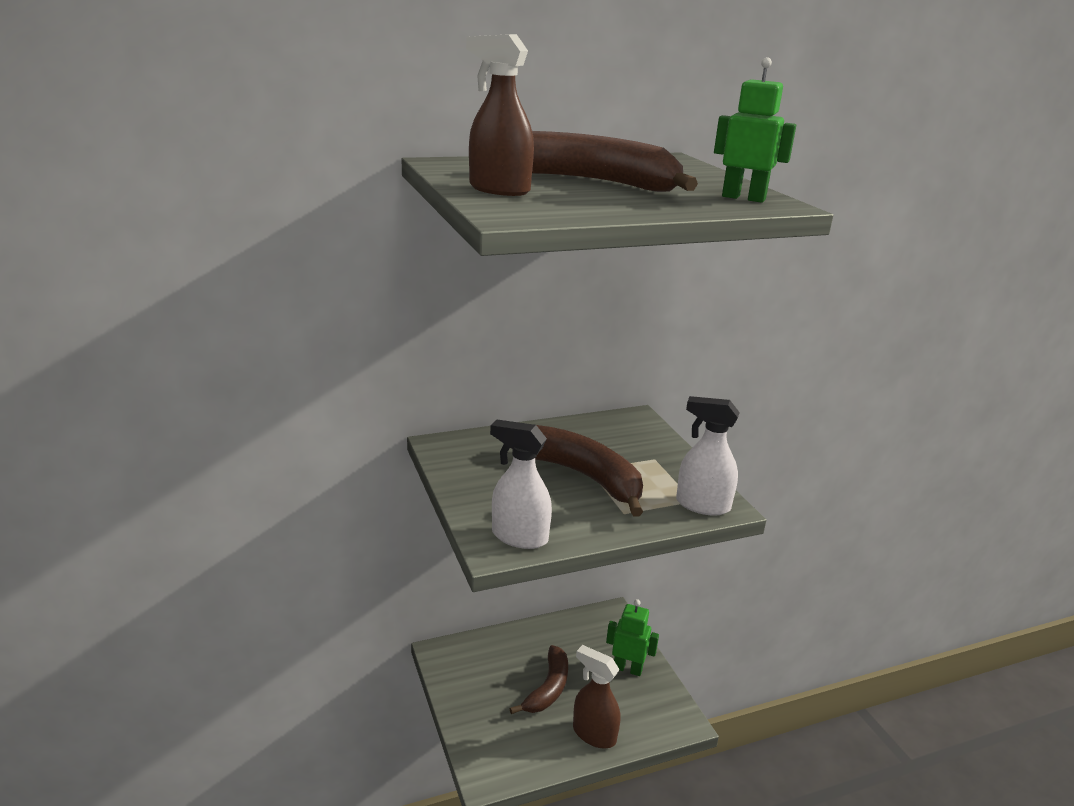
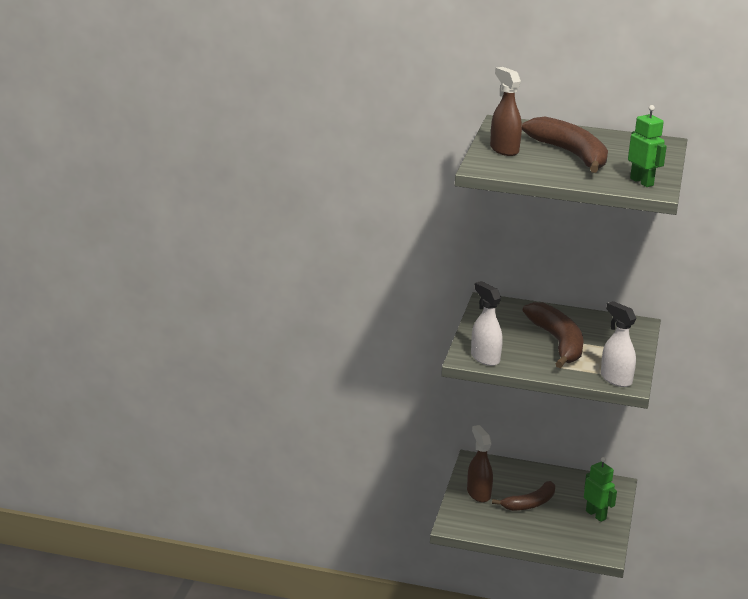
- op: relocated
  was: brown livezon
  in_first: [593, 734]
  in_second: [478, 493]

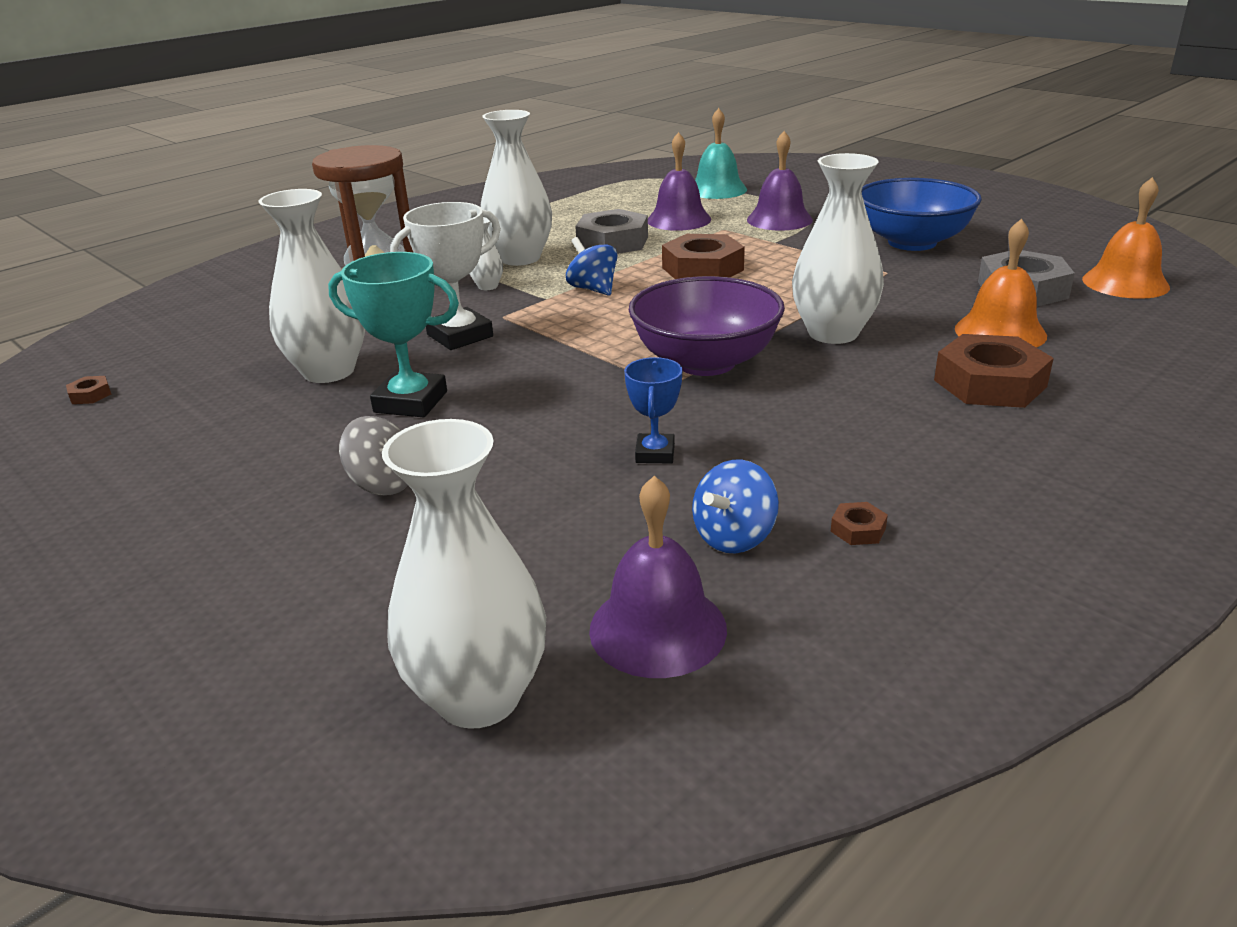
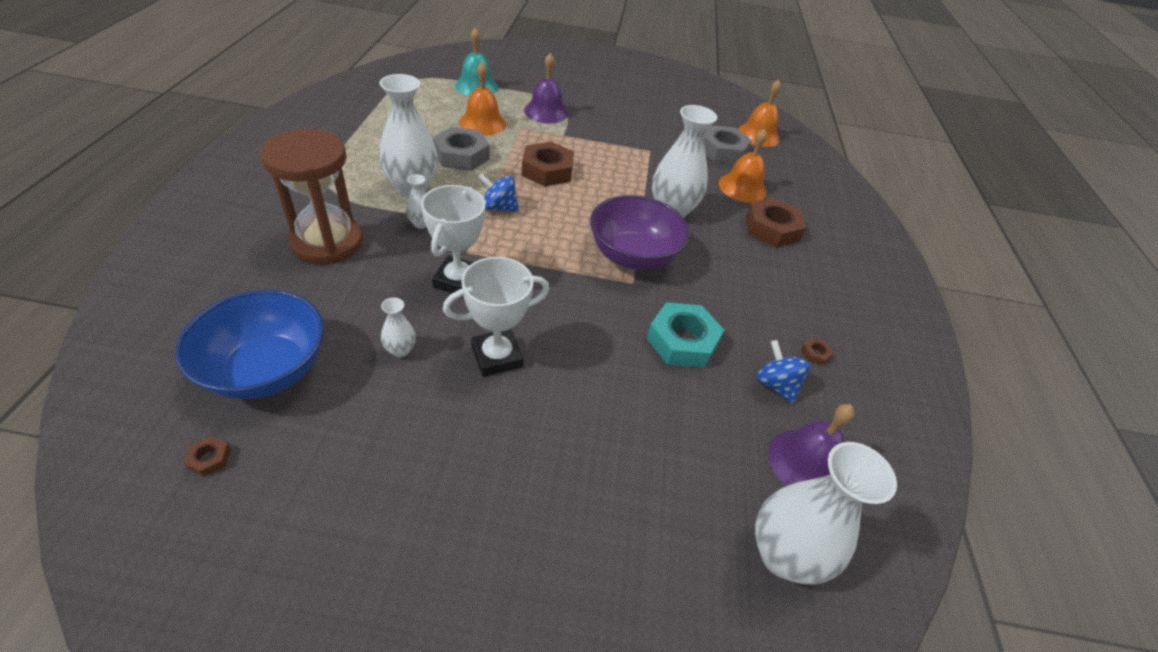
- op: missing
  was: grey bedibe
  in_first: [383, 484]
- op: relocated
  was: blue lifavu
  in_first: [912, 242]
  in_second: [267, 370]
- op: exchanged
  was: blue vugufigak
  now: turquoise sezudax
  in_first: [655, 453]
  in_second: [682, 341]
- op: colour
  was: turquoise vugufigak
  now: white vugufigak
  in_first: [410, 402]
  in_second: [497, 357]
- op: colour
  was: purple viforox
  now: orange viforox
  in_first: [679, 220]
  in_second: [482, 123]
- op: spun
  was: blue bedibe
  in_first: [734, 537]
  in_second: [775, 385]
  clockwise: 150
- op: size
  was: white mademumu
  in_first: [329, 371]
  in_second: [400, 350]
  ratio: 0.46

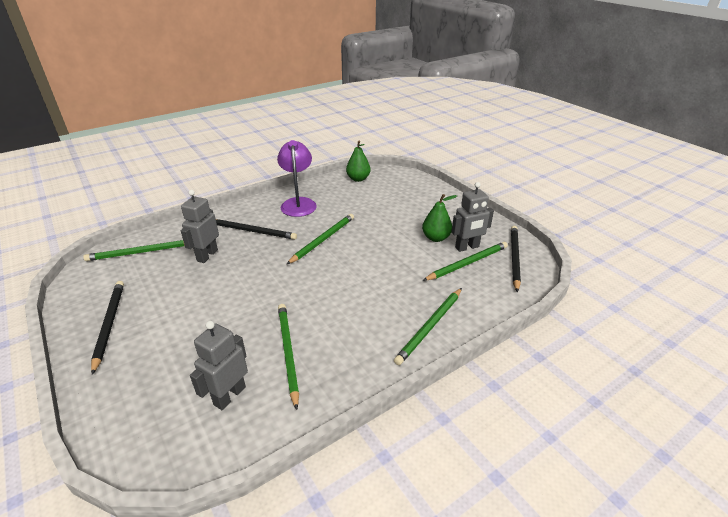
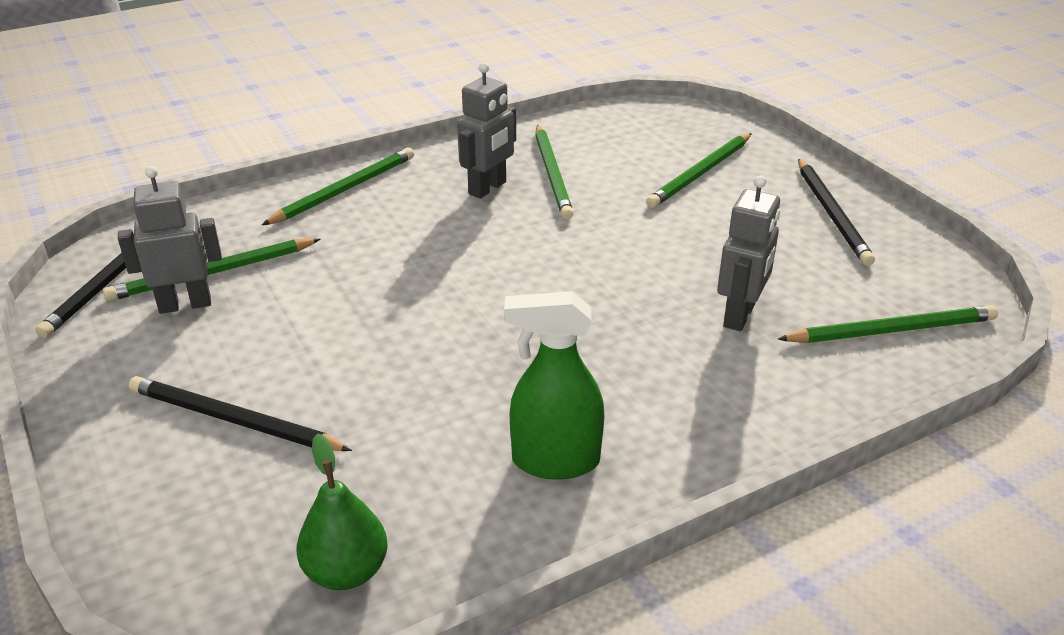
- op: missing
  was: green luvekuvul
  in_first: [436, 238]
- op: relocated
  was: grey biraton
  in_first: [229, 396]
  in_second: [488, 188]
- op: relocated
  was: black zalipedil
  in_first: [253, 231]
  in_second: [233, 420]
- op: relocated
  was: green zalipedil
  in_first: [323, 239]
  in_second: [700, 173]
- op: exchanged
  was: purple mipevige
  now: green livezon
  in_first: [298, 203]
  in_second: [555, 461]

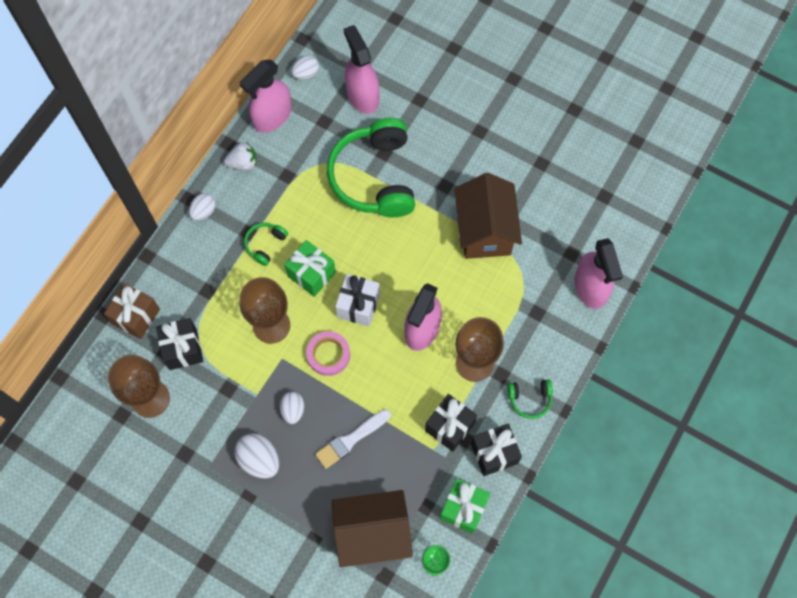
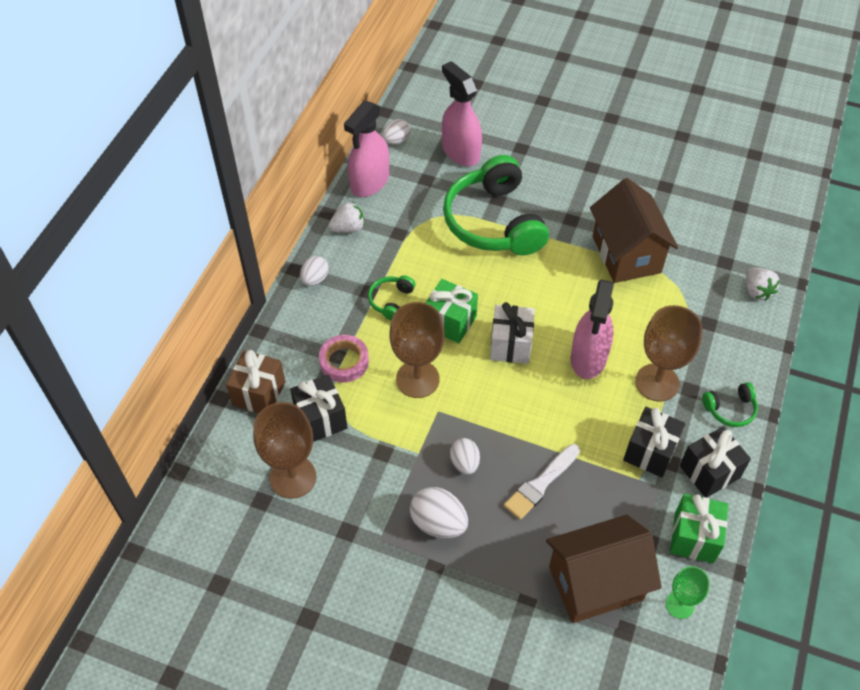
- op: relocated
  was: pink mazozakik
  in_first: [328, 355]
  in_second: [344, 361]
- op: exchanged
  was: pink livezon
  now: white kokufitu
  in_first: [590, 288]
  in_second: [757, 291]

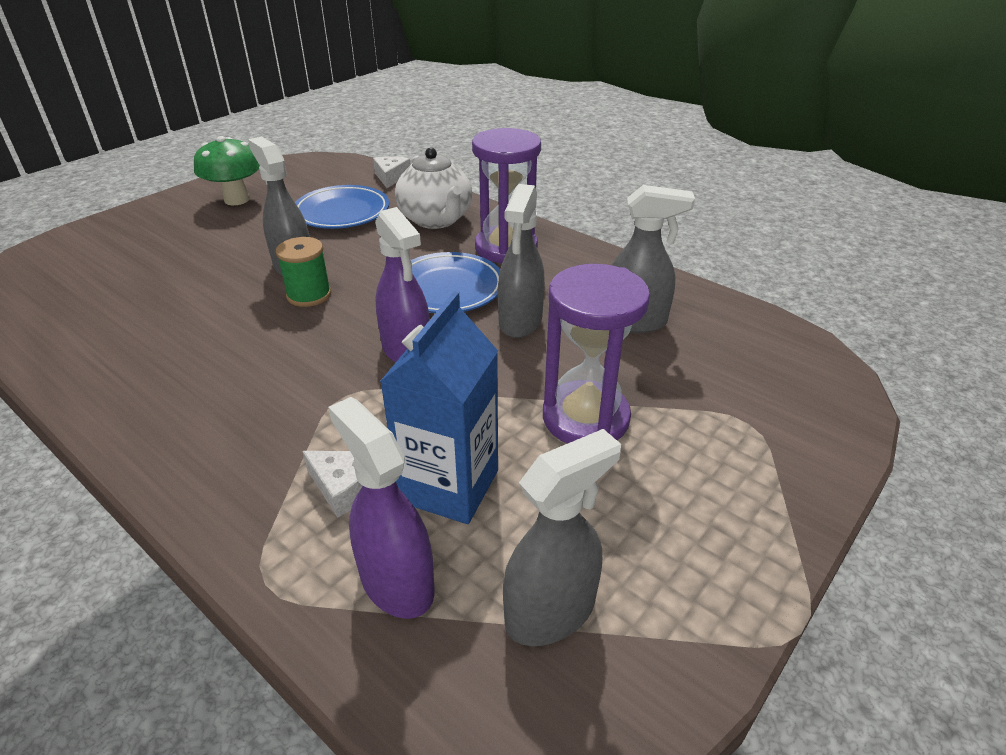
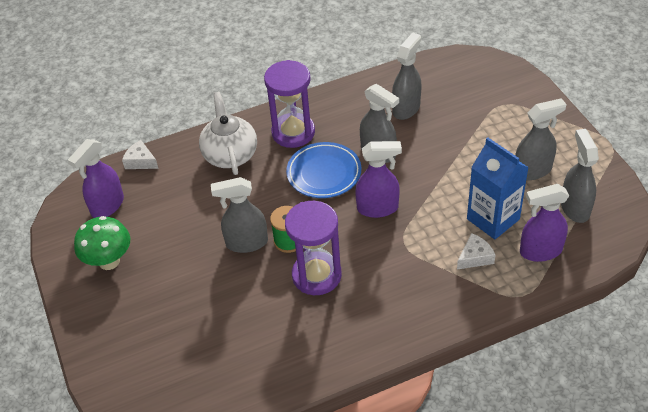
- op: missing
  was: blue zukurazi
  in_first: [342, 213]
- op: appeared
  now: purple livezon
  in_second: [107, 206]
- op: appeared
  now: grey livezon
  in_second: [533, 170]
- op: relocated
  was: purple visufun
  in_first: [585, 418]
  in_second: [316, 275]
- op: spun
  was: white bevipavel
  in_first: [436, 220]
  in_second: [230, 154]
  clockwise: -105

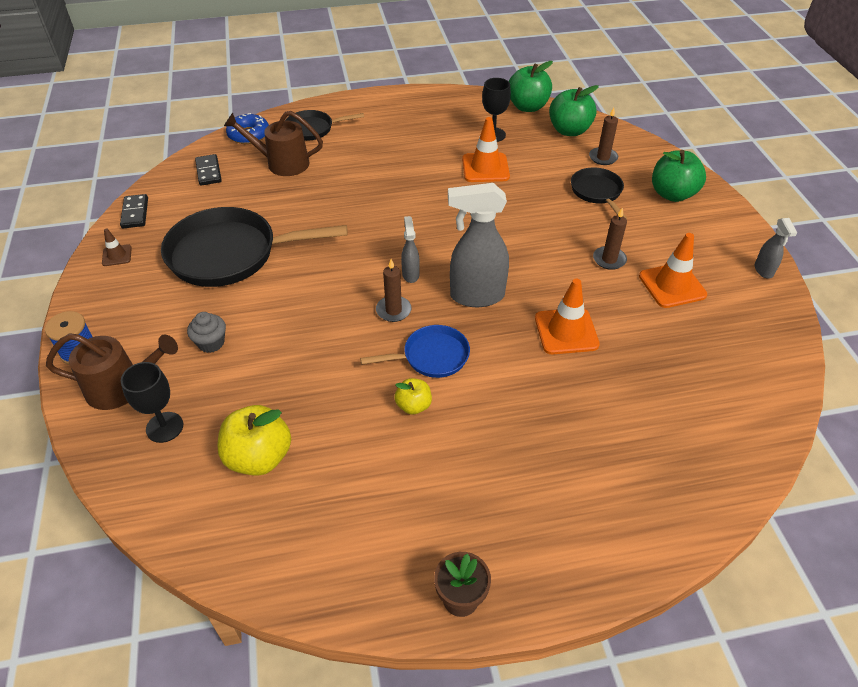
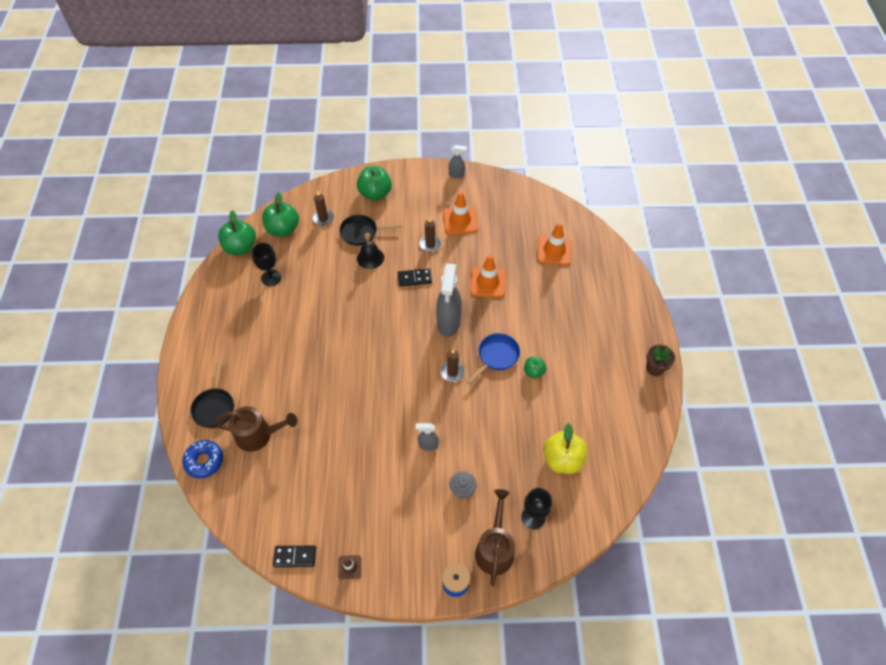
- op: missing
  was: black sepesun
  in_first: [230, 254]
- op: appeared
  now: black viforox
  in_second: [370, 258]
- op: relocated
  was: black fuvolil
  in_first: [208, 172]
  in_second: [414, 278]
- op: relocated
  was: grey livezon
  in_first: [410, 274]
  in_second: [428, 445]
- op: relocated
  was: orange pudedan
  in_first: [485, 168]
  in_second: [554, 250]
- op: colour
  was: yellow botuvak
  now: green botuvak
  in_first: [413, 406]
  in_second: [533, 372]
- op: spun
  was: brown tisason
  in_first: [281, 163]
  in_second: [259, 435]
  clockwise: -105
- op: spun
  was: blue sepesun
  in_first: [431, 356]
  in_second: [496, 356]
  clockwise: 45

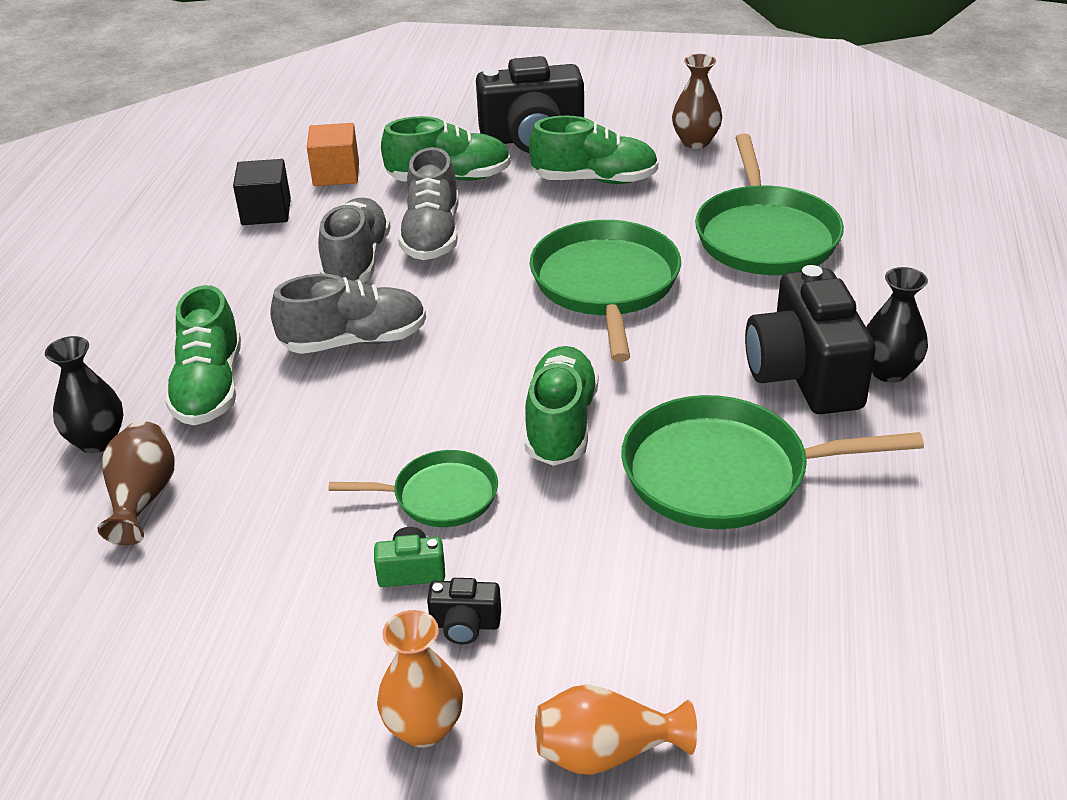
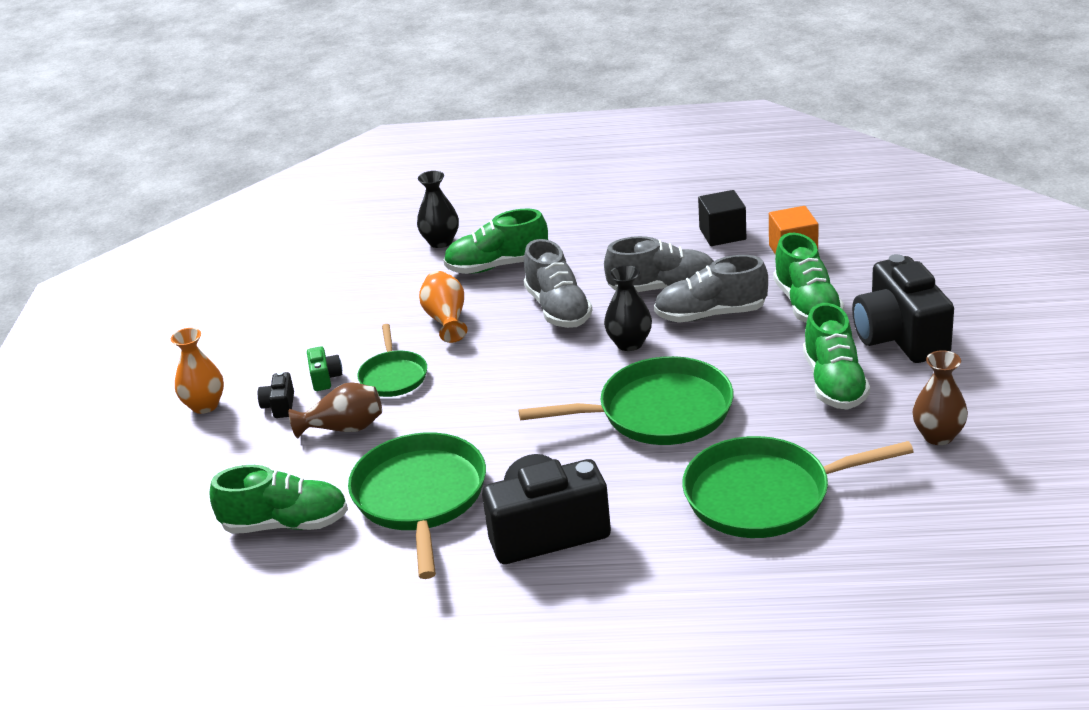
- op: relocated
  was: brown mademumu
  in_first: [142, 498]
  in_second: [344, 428]
- op: relocated
  was: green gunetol
  in_first: [561, 424]
  in_second: [286, 524]
- op: relocated
  was: orange mademumu
  in_first: [606, 752]
  in_second: [446, 320]
- op: relocated
  was: black mademumu
  in_first: [889, 371]
  in_second: [629, 343]

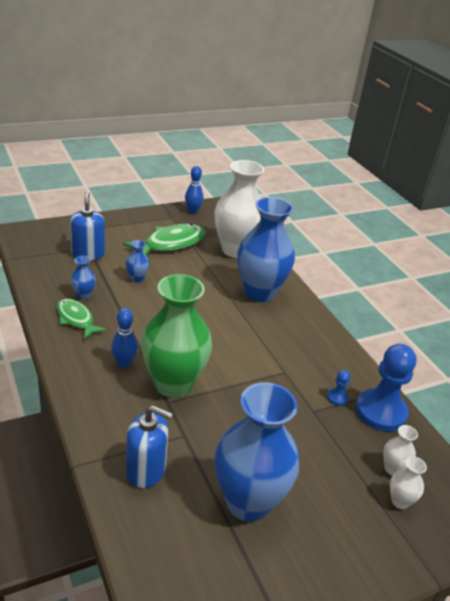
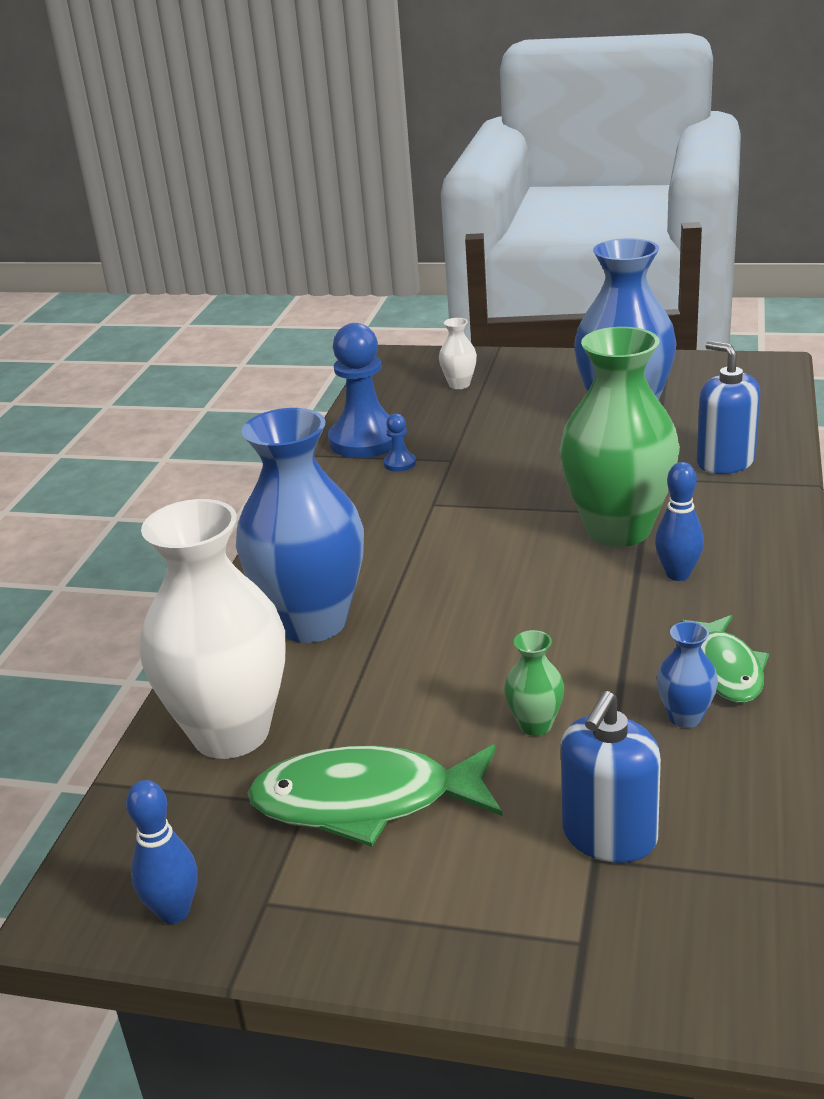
- op: missing
  was: white mademumu
  in_first: [392, 469]
- op: colour
  was: blue mademumu
  now: green mademumu
  in_first: [137, 278]
  in_second: [535, 725]

